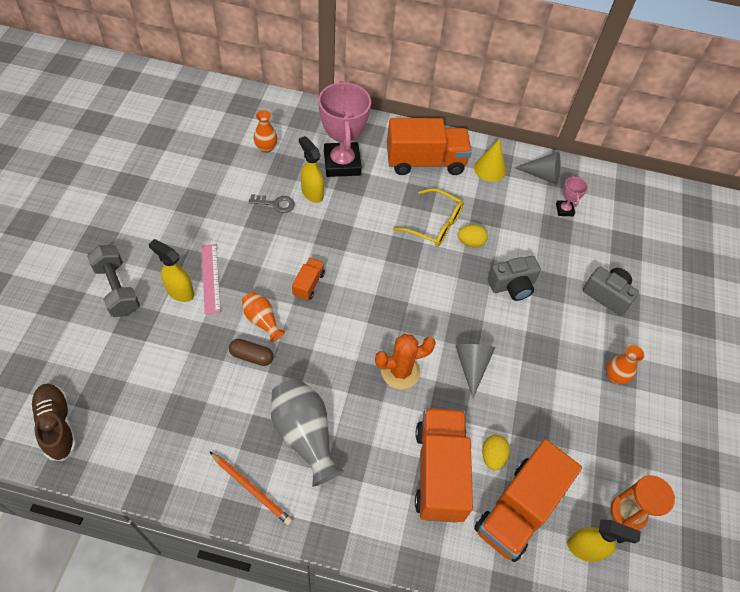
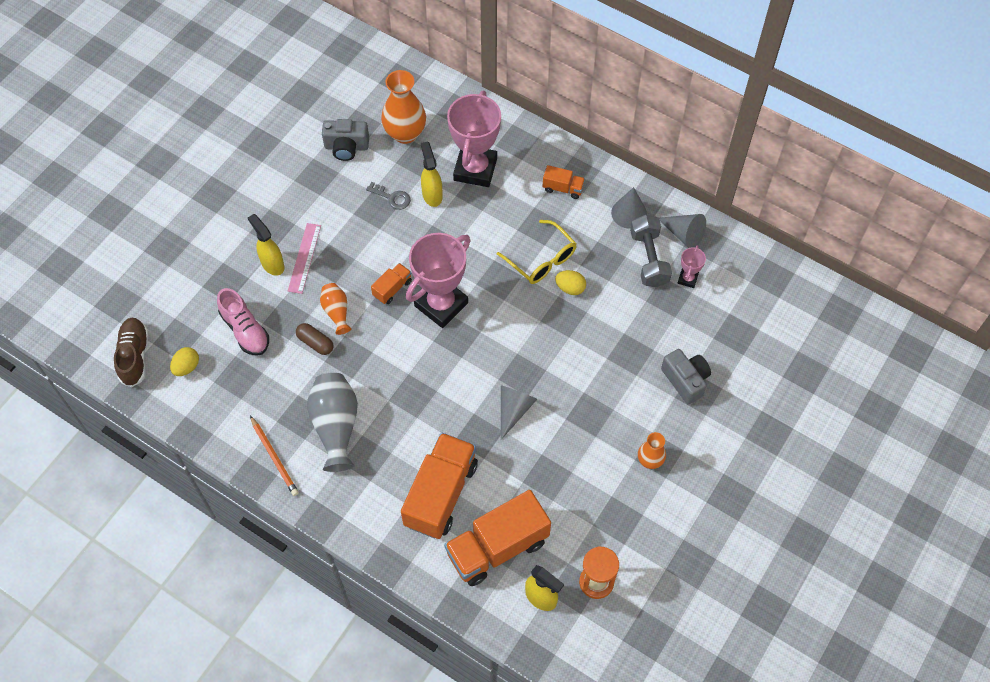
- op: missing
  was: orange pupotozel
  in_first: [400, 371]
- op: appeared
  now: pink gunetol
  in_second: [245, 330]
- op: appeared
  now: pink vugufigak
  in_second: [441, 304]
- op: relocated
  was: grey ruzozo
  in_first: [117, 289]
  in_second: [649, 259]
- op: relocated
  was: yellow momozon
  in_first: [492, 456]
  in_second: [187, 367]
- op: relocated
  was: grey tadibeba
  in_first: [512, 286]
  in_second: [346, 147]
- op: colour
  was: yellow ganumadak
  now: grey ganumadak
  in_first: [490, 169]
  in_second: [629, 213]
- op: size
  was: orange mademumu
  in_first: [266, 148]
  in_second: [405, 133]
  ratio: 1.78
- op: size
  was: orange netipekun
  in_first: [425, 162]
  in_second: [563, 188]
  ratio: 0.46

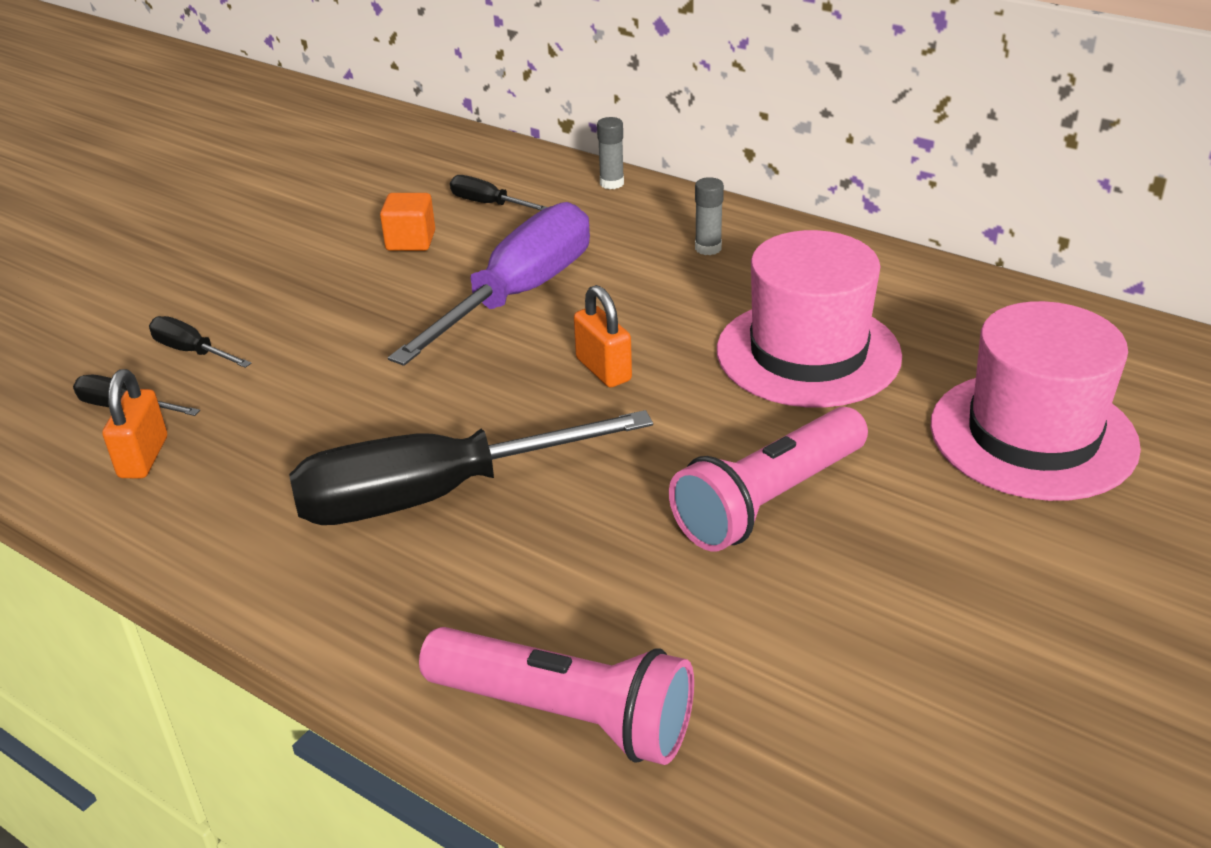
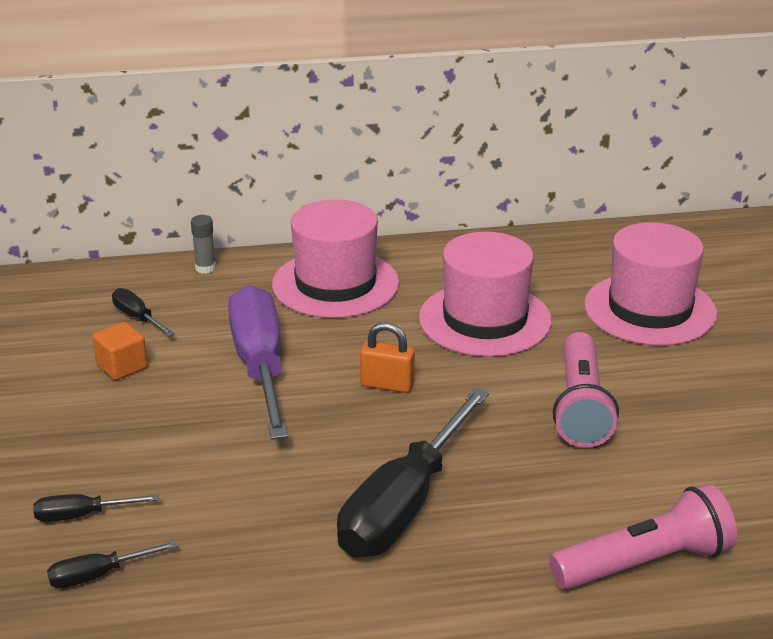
- op: missing
  was: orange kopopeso
  in_first: [143, 457]
- op: exchanged
  was: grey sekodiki
  now: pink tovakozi
  in_first: [708, 248]
  in_second: [335, 284]
- op: spun
  was: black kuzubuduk
  in_first: [488, 204]
  in_second: [137, 317]
  clockwise: 60

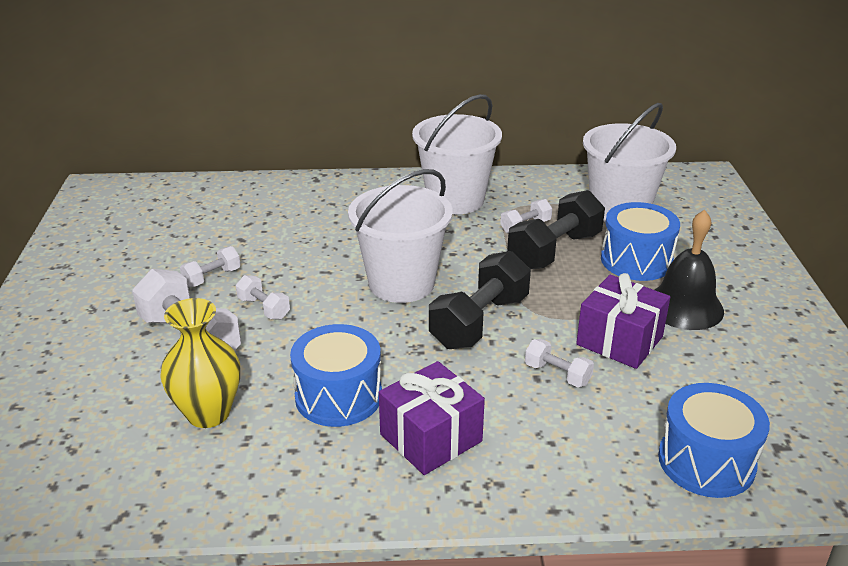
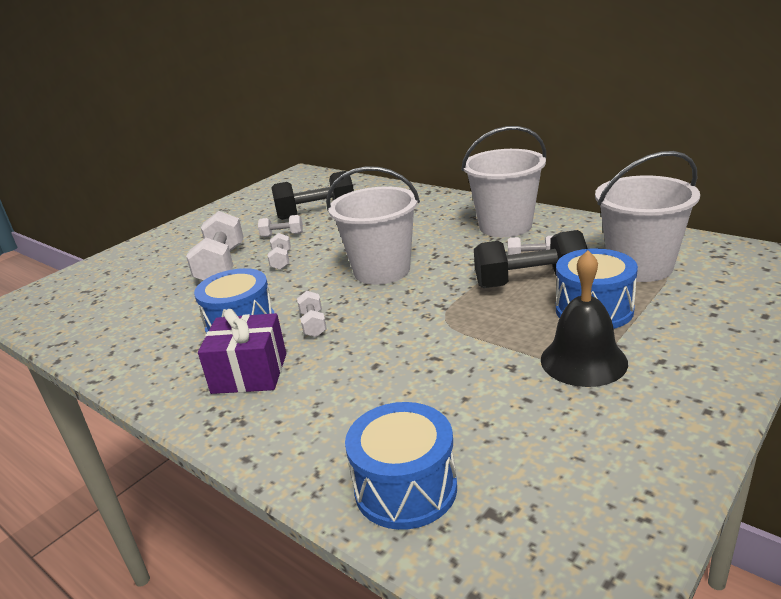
- op: missing
  was: yellow mademumu
  in_first: [208, 413]
- op: missing
  was: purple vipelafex
  in_first: [619, 340]
- op: relocated
  was: black ruzozo
  in_first: [479, 322]
  in_second: [316, 213]
- op: relocated
  was: white ruzozo
  in_first: [557, 374]
  in_second: [313, 324]

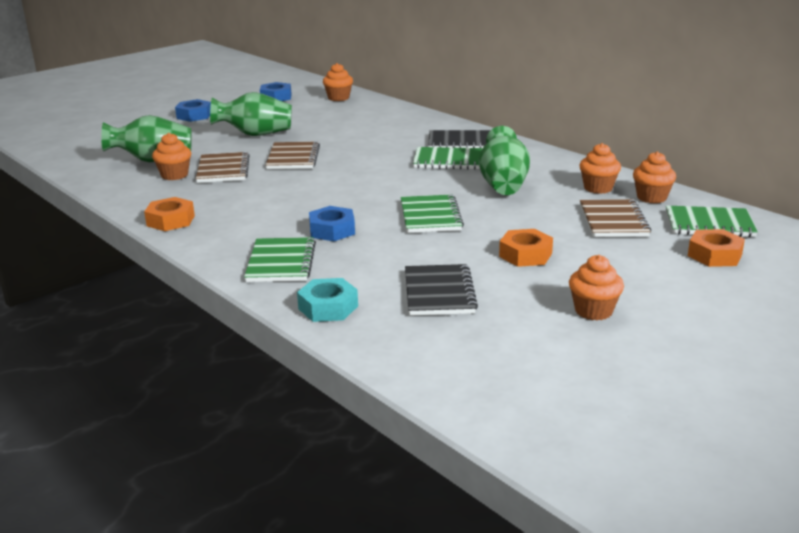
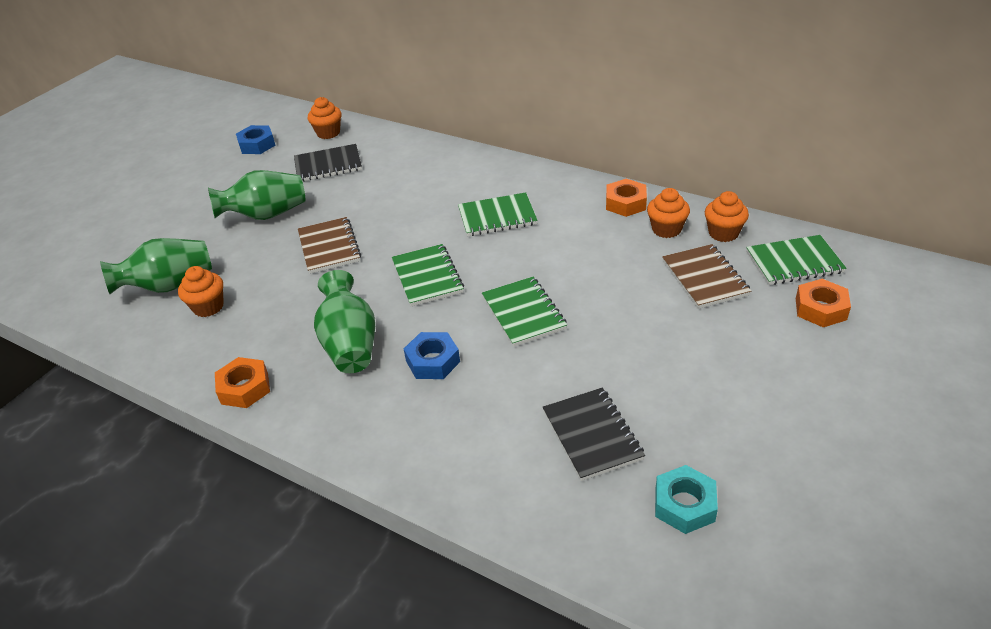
- op: missing
  was: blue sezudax
  in_first: [194, 116]
- op: missing
  was: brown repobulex
  in_first: [223, 170]
- op: missing
  was: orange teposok
  in_first: [593, 311]
- op: relocated
  was: green repobulex
  in_first: [281, 262]
  in_second: [427, 277]
- op: relocated
  was: turquoise sezudax
  in_first: [328, 307]
  in_second: [684, 505]
- op: relocated
  was: black repobulex
  in_first: [460, 142]
  in_second: [328, 165]
- op: relocated
  was: green mademumu
  in_first: [503, 184]
  in_second: [350, 344]
- op: relocated
  was: orange sezudax
  in_first: [525, 255]
  in_second: [625, 203]

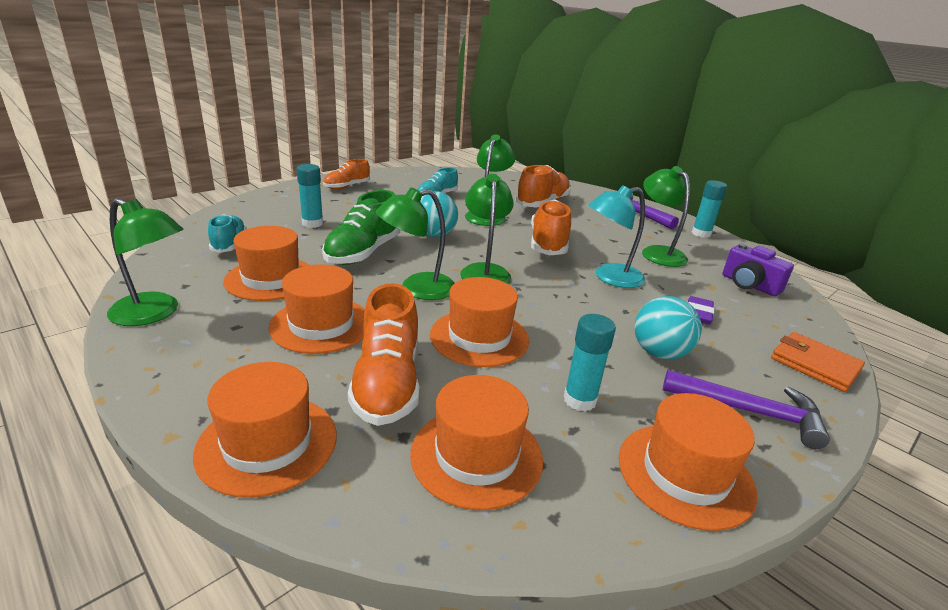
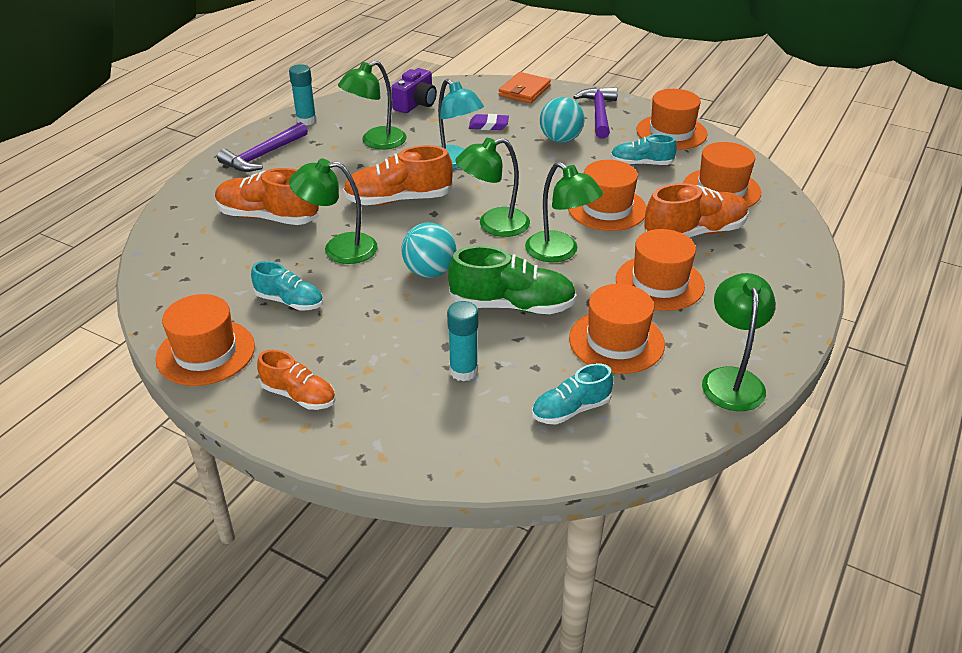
- op: relocated
  was: orange tovakozi
  in_first: [267, 443]
  in_second: [206, 352]
- op: exchanged
  was: turquoise sekodiki
  now: turquoise gunetol
  in_first: [580, 400]
  in_second: [641, 164]

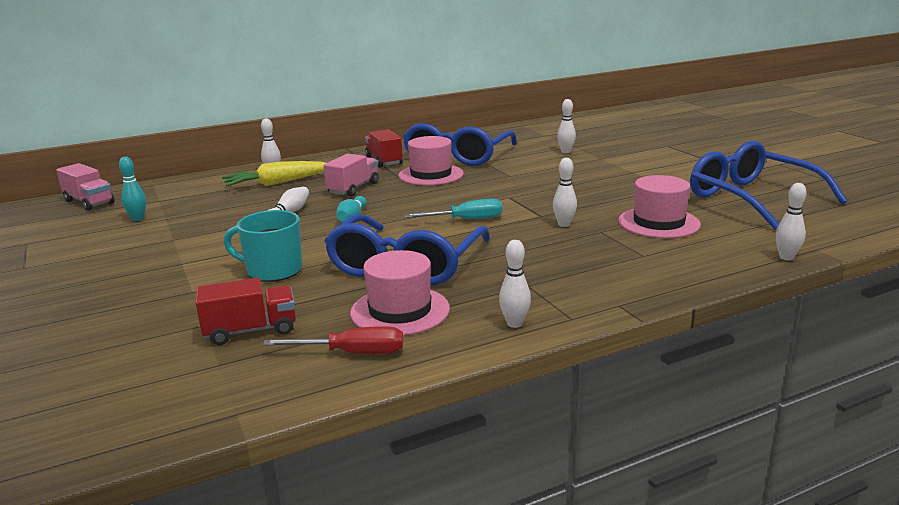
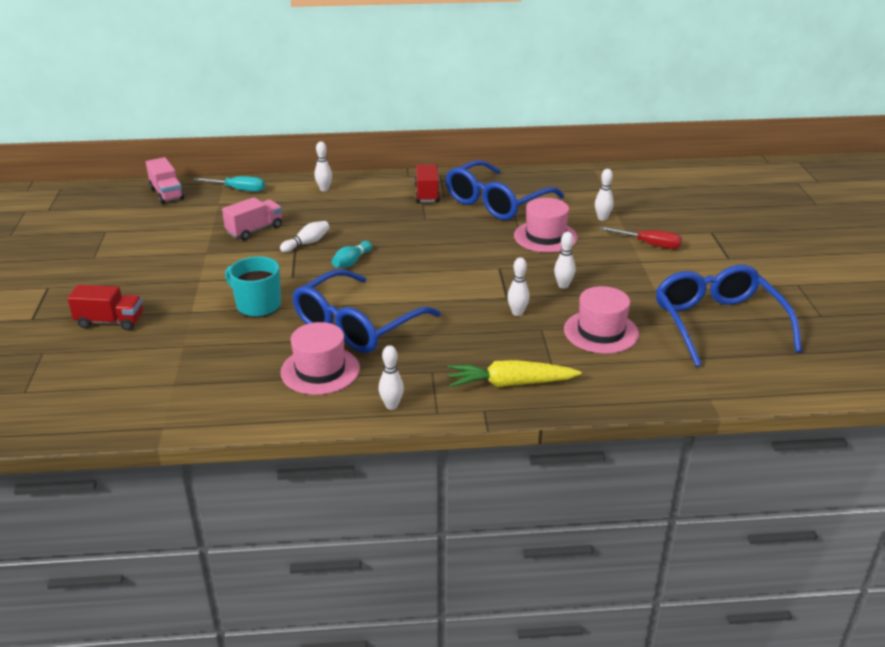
- op: missing
  was: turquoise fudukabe
  in_first: [138, 219]
- op: relocated
  was: red netipekun
  in_first: [251, 331]
  in_second: [110, 322]
- op: relocated
  was: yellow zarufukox
  in_first: [278, 183]
  in_second: [511, 384]
- op: relocated
  was: red kuzubuduk
  in_first: [352, 353]
  in_second: [649, 244]
- op: relocated
  was: pink netipekun
  in_first: [353, 188]
  in_second: [255, 230]
- op: relocated
  was: pink tovakozi
  in_first: [431, 175]
  in_second: [545, 237]
- op: relocated
  was: turquoise kuzubuduk
  in_first: [466, 220]
  in_second: [238, 190]
- op: relocated
  was: white fudukabe
  in_first: [786, 257]
  in_second: [563, 285]

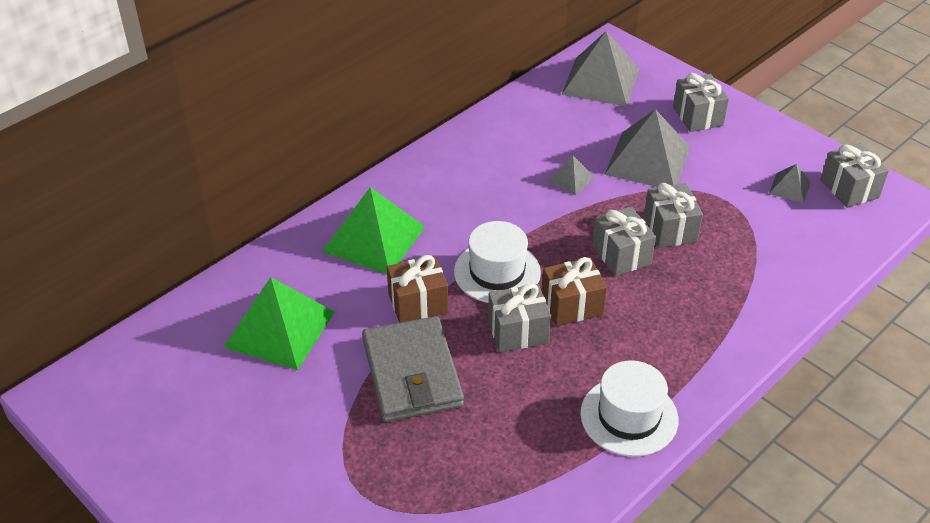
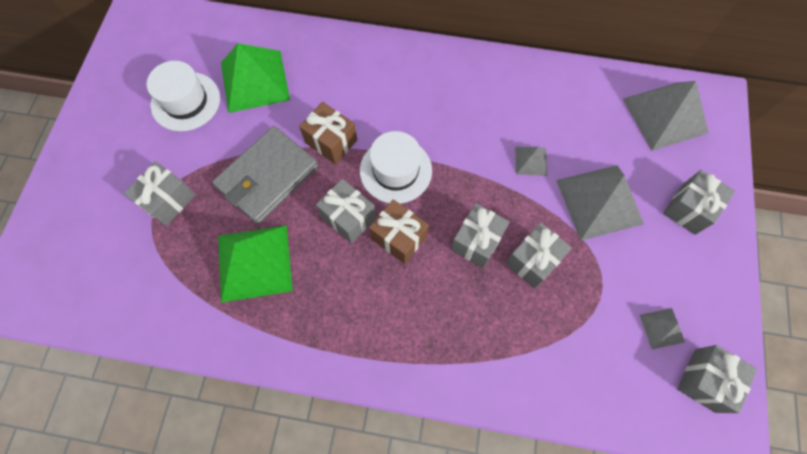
- op: appeared
  now: grey vipelafex
  in_second: [168, 200]
- op: relocated
  was: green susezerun
  in_first: [374, 239]
  in_second: [254, 263]
- op: relocated
  was: white tovakozi
  in_first: [629, 416]
  in_second: [185, 101]

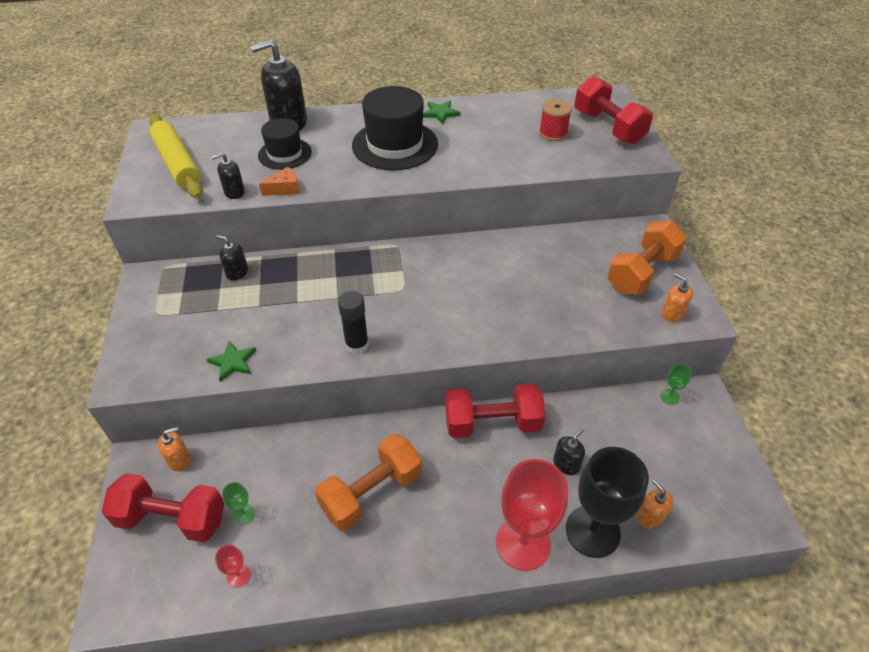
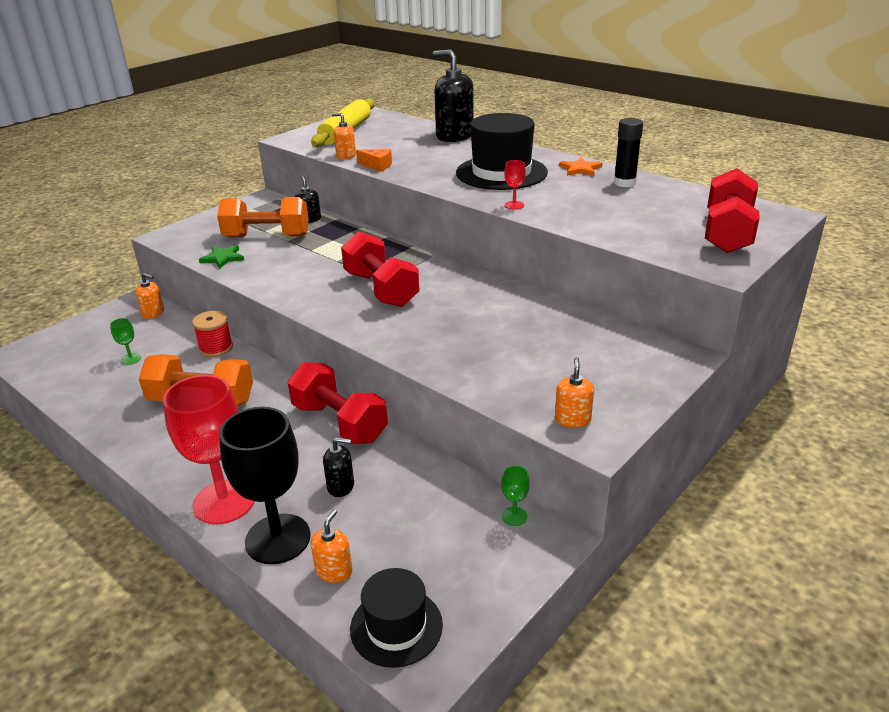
- op: relocated
  was: red ruzozo
  in_first: [172, 518]
  in_second: [381, 289]
- op: relocated
  was: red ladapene
  in_first: [239, 575]
  in_second: [514, 205]
- op: relocated
  was: black tovakozi
  in_first: [285, 154]
  in_second: [396, 626]
- op: relocated
  was: black sekodiki
  in_first: [357, 345]
  in_second: [624, 183]
- op: relocated
  was: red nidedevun
  in_first: [553, 133]
  in_second: [216, 348]
- op: relocated
  was: orange ruzozo
  in_first: [641, 272]
  in_second: [267, 236]
- op: colour
  was: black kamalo
  now: orange kamalo
  in_first: [234, 192]
  in_second: [346, 156]
- op: colour
  was: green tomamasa
  now: orange tomamasa
  in_first: [440, 113]
  in_second: [580, 169]

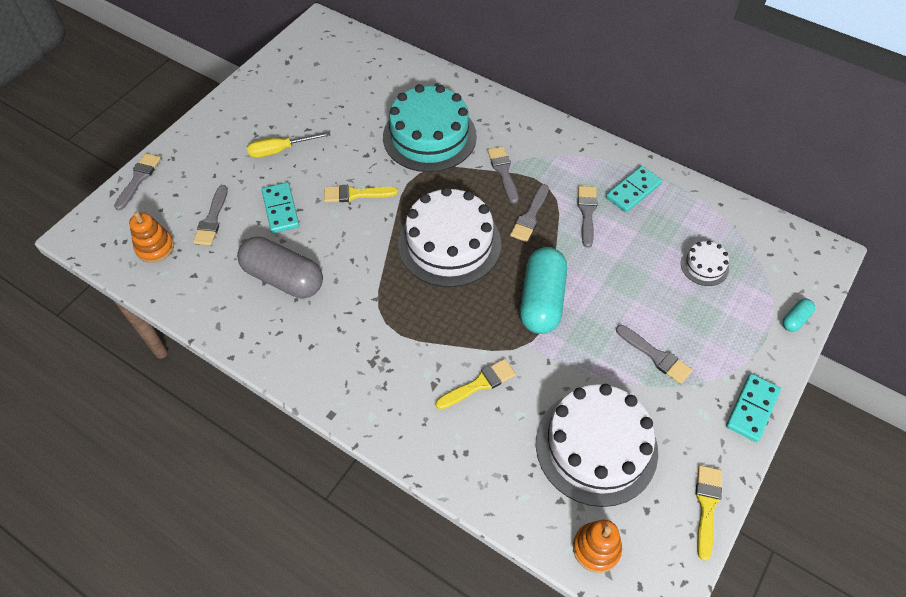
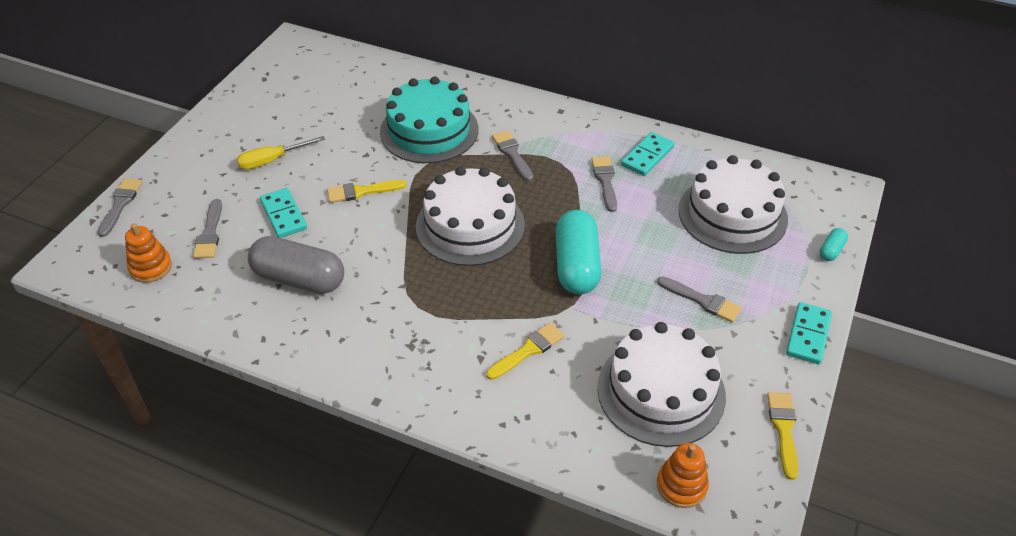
- op: missing
  was: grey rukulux
  in_first: [530, 216]
- op: size
  was: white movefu
  in_first: [704, 266]
  in_second: [732, 214]
  ratio: 2.22

